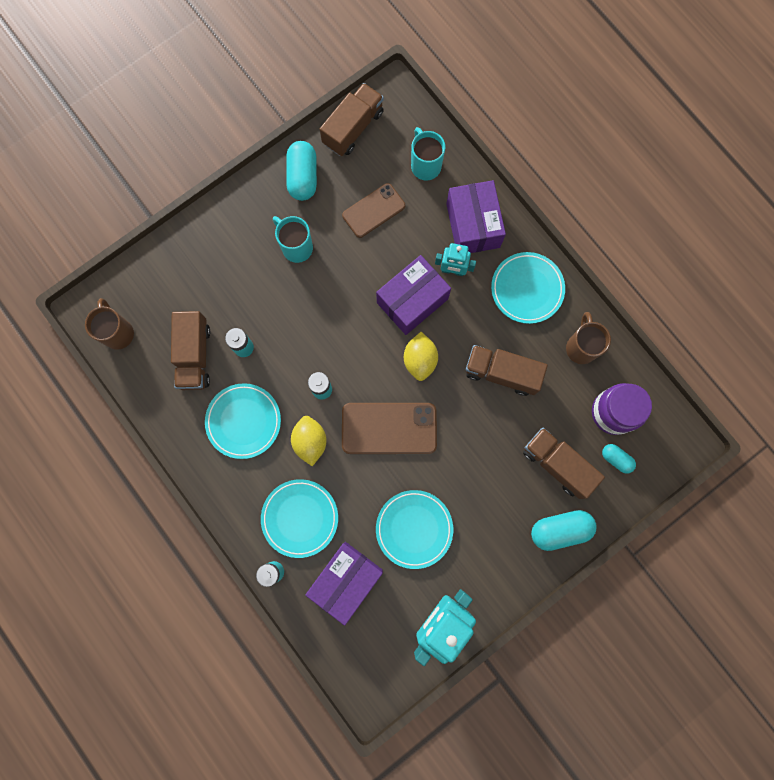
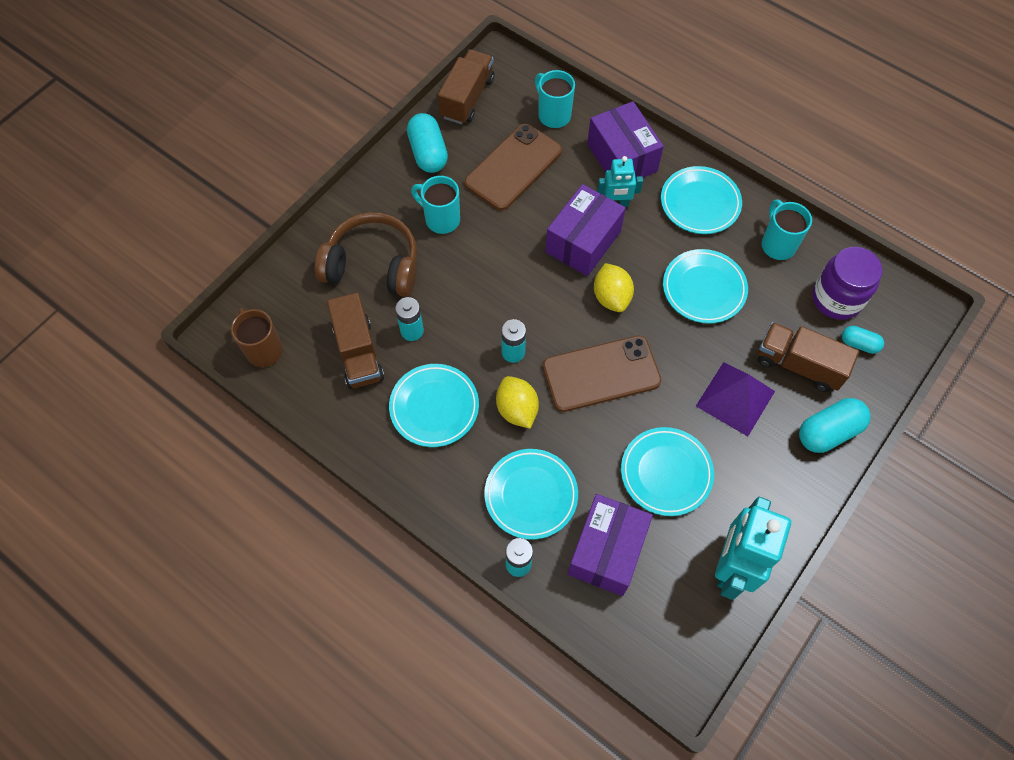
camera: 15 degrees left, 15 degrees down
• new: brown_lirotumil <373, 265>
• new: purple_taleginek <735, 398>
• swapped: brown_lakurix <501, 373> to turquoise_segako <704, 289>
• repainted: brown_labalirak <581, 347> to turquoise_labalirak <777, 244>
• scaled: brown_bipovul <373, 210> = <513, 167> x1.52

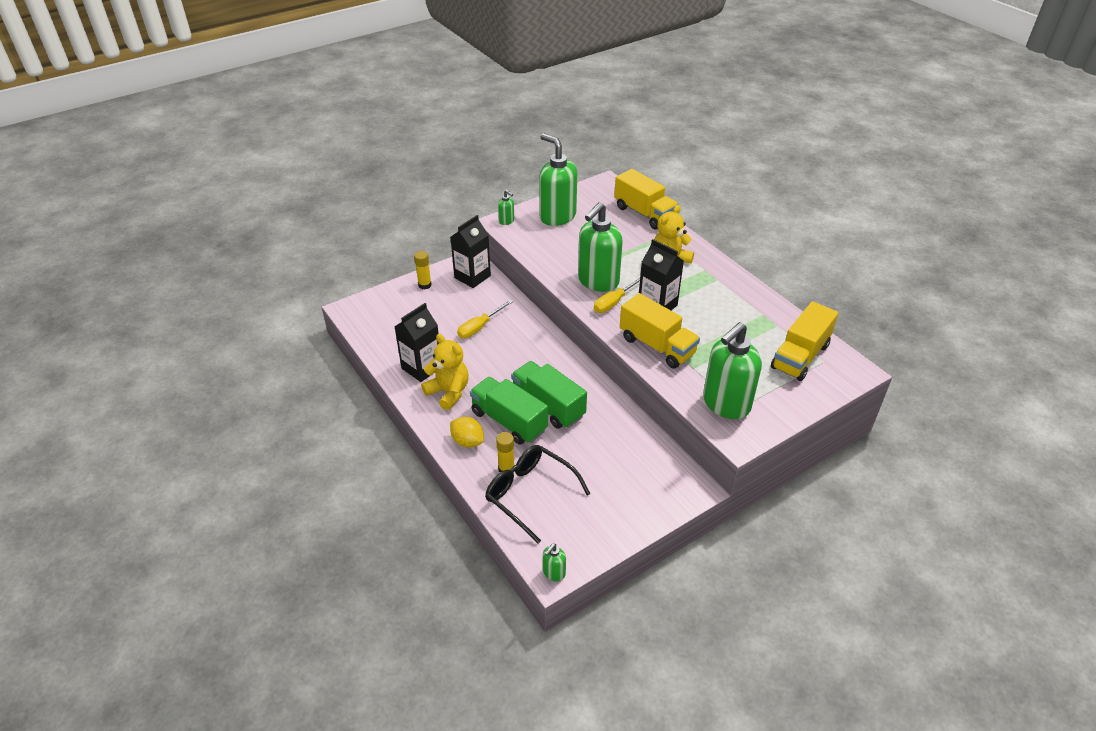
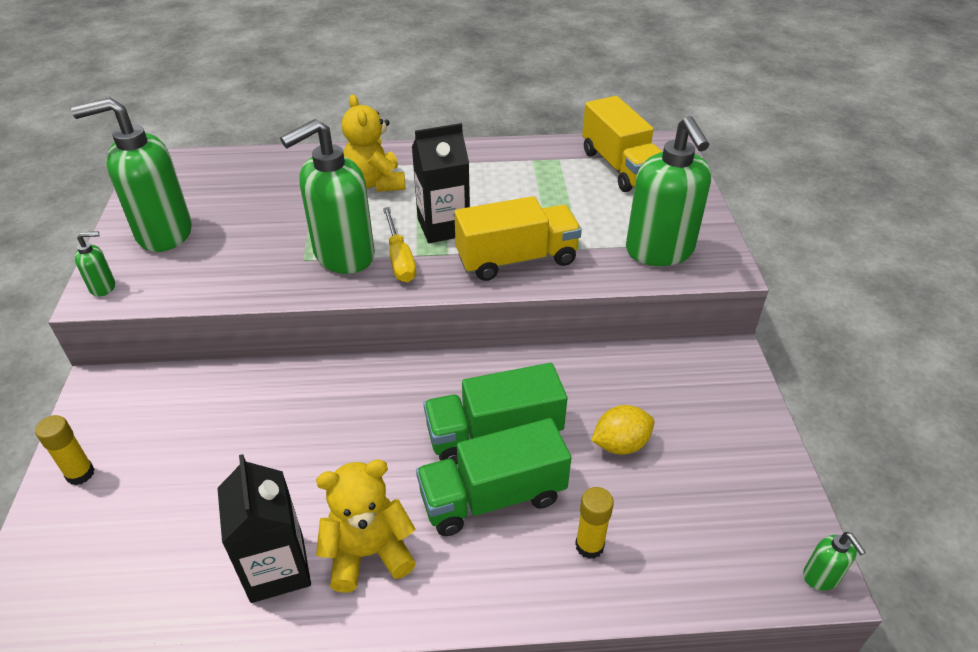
camera: 60 degrees left, 0 degrees up
• gone: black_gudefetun <472, 277>
• gone: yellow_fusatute <479, 327>
• gone: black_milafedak <530, 494>
• gone: yellow_lakurix <644, 213>
• shifted: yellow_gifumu <467, 441> to <620, 444>
• rotated: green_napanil <598, 281> = <343, 255> 75 degrees clockwise

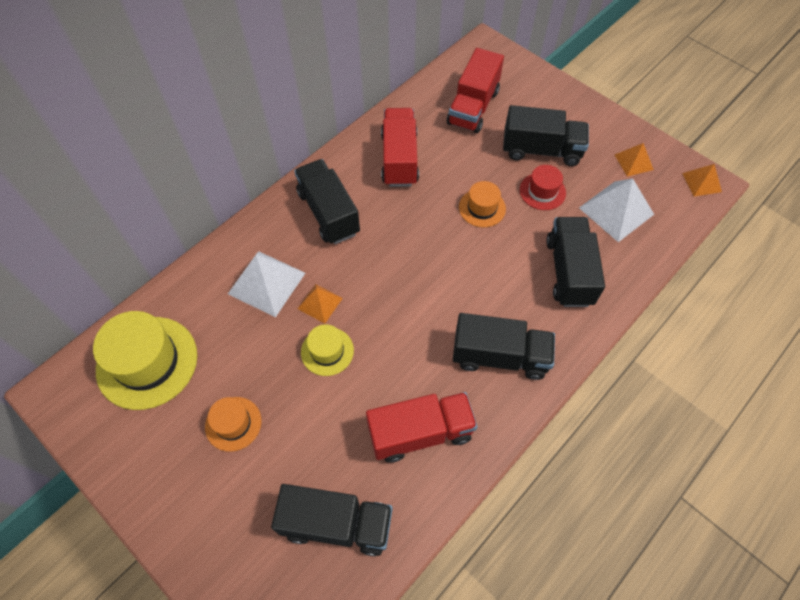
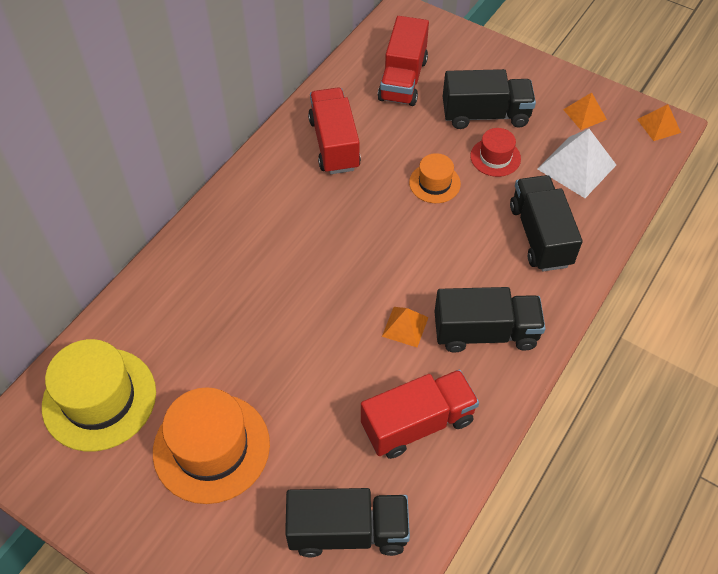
camera: 10 degrees left, 5 degrees down
• gone: white_taleginek <266, 283>
• gone: black_lakurix <328, 213>
• gone: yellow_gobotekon <327, 351>
• shifted: orange_taleginek <320, 303> to <405, 326>
• scaled: orange_gobotekon <233, 423> = <211, 447> x1.87

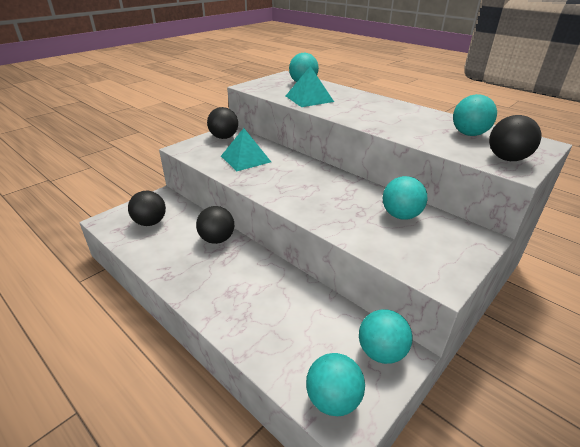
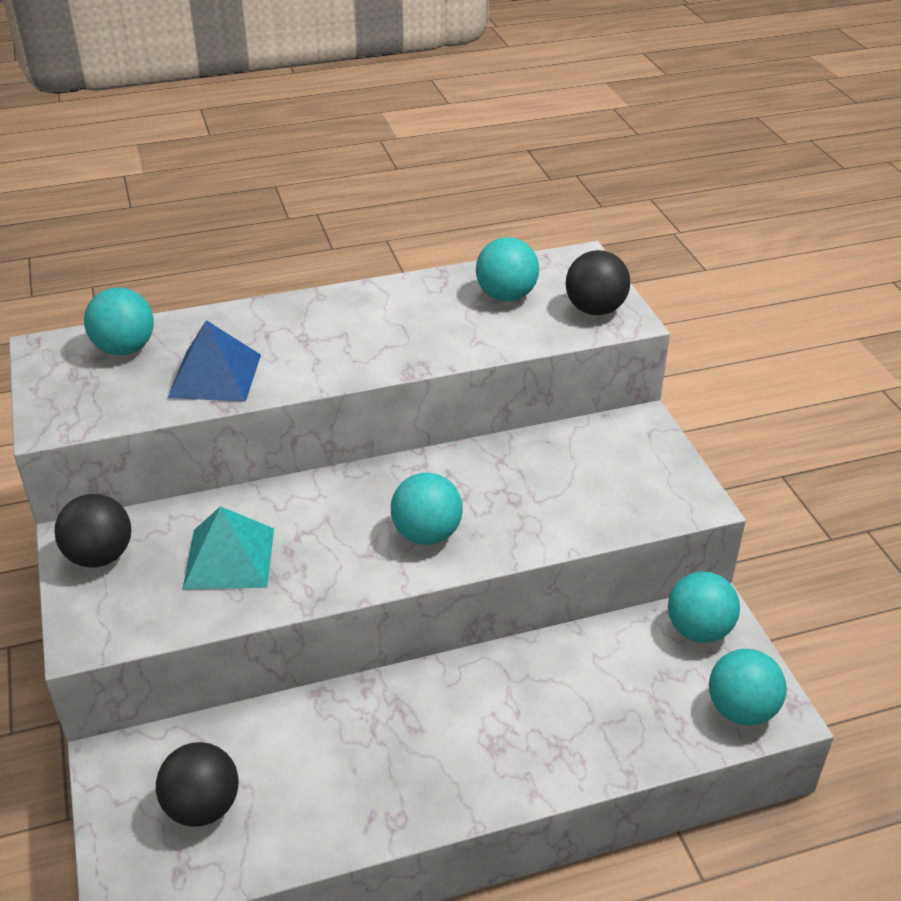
camera: 60 degrees left, 5 degrees up
• gone: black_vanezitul <217, 239>
• shifted: turquoise_vanezitul <401, 215> to <427, 534>
• repainted: turquoise_taleginek <309, 98> to blue_taleginek <215, 375>

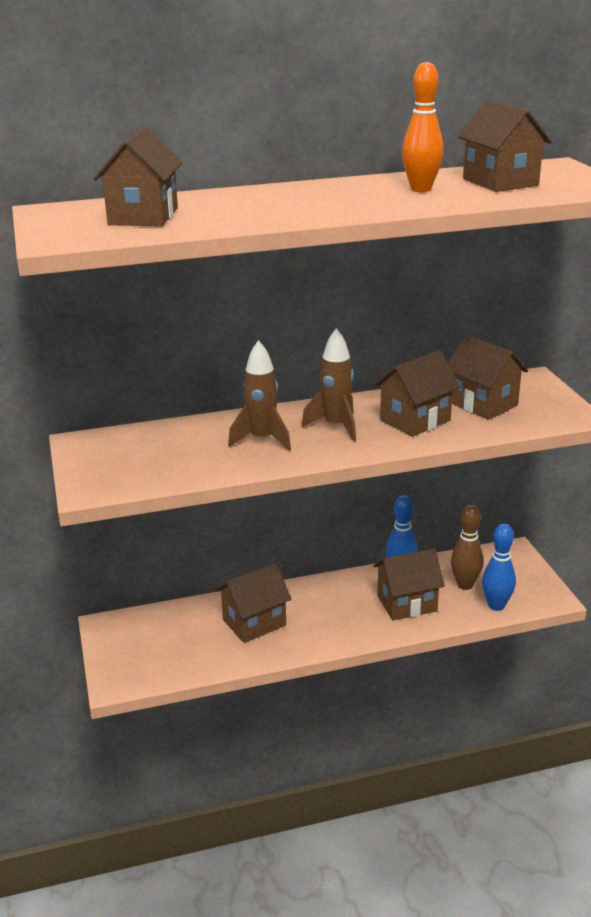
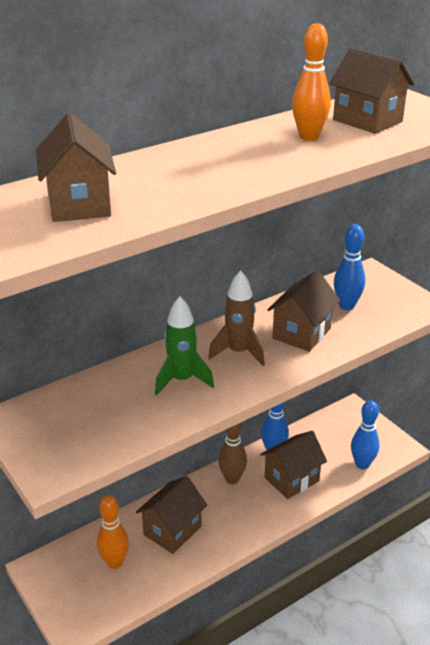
camera: 20 degrees left, 5 degrees up
• new: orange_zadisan <114, 562>
• shifted: brown_zadisan <465, 585> to <232, 479>
• swapped: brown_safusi <483, 404> to blue_zadisan <346, 306>
• repainted: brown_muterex <262, 440> to green_muterex <182, 380>

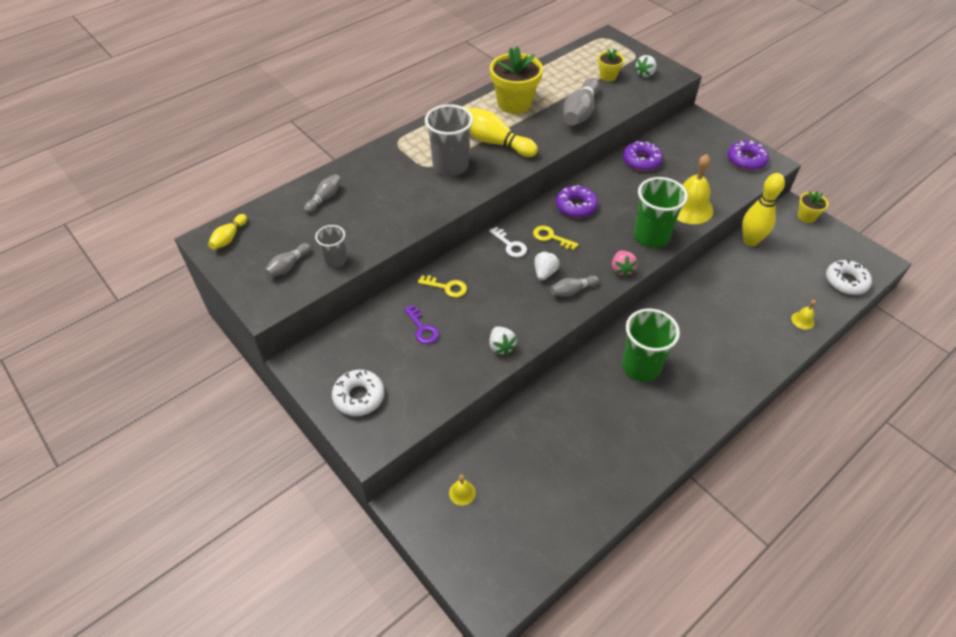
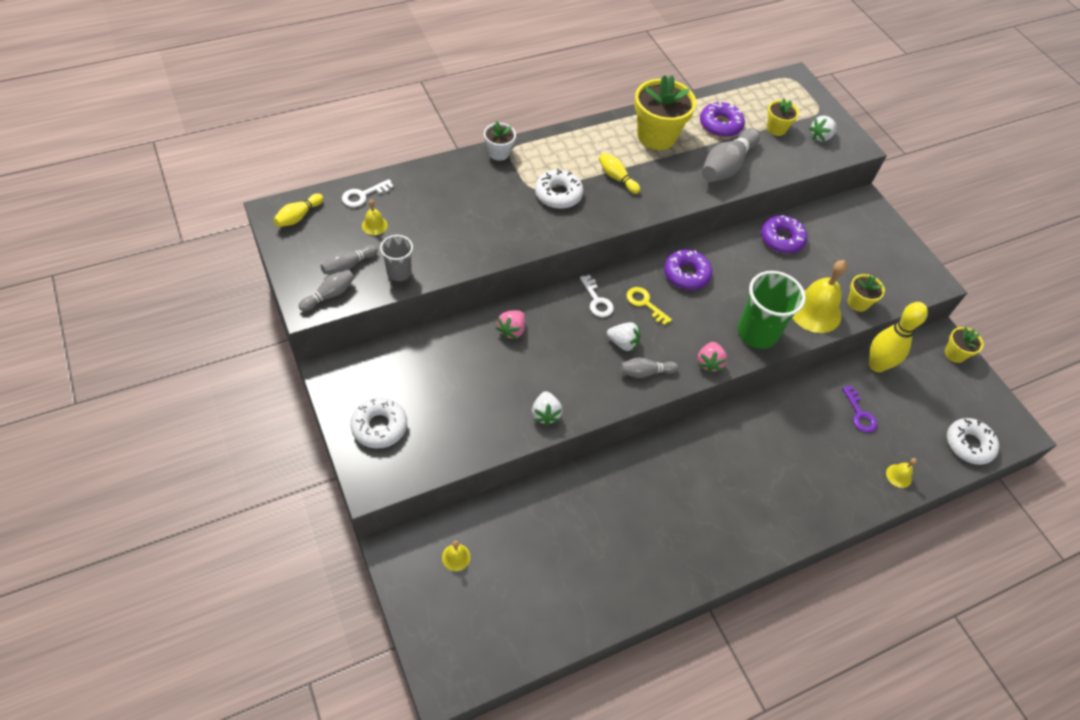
camera: 10 degrees right, 5 degrees up
• gone: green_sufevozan <641, 366>
• new: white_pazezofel <363, 195>
• new: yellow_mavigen <374, 225>
• new: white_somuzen <499, 153>
• new: yellow_somuzen <858, 303>
• shifted: grey_zadisan <325, 198> to <329, 295>
• shifted: purple_pazezofel <422, 328> to <860, 414>
• shifted: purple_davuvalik <746, 160> to <720, 125>
• swapped: yellow_pazezofel <447, 287> to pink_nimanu <511, 330>
• swapped: grey_sufevozan <450, 166> to white_davuvalik <558, 194>
• rotated: white_nimanu <545, 273> = <623, 343> 75 degrees clockwise
• scaled: yellow_zadisan <494, 142> = <617, 178> x0.55

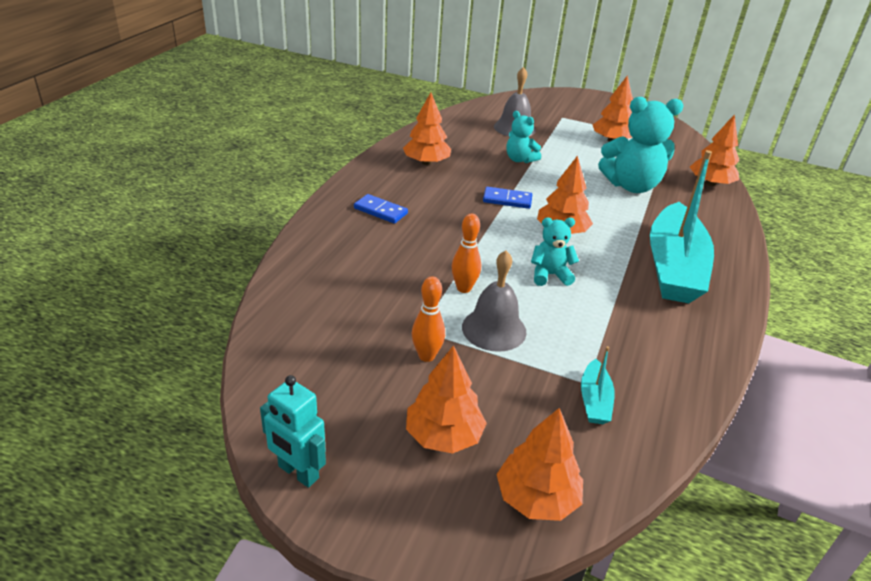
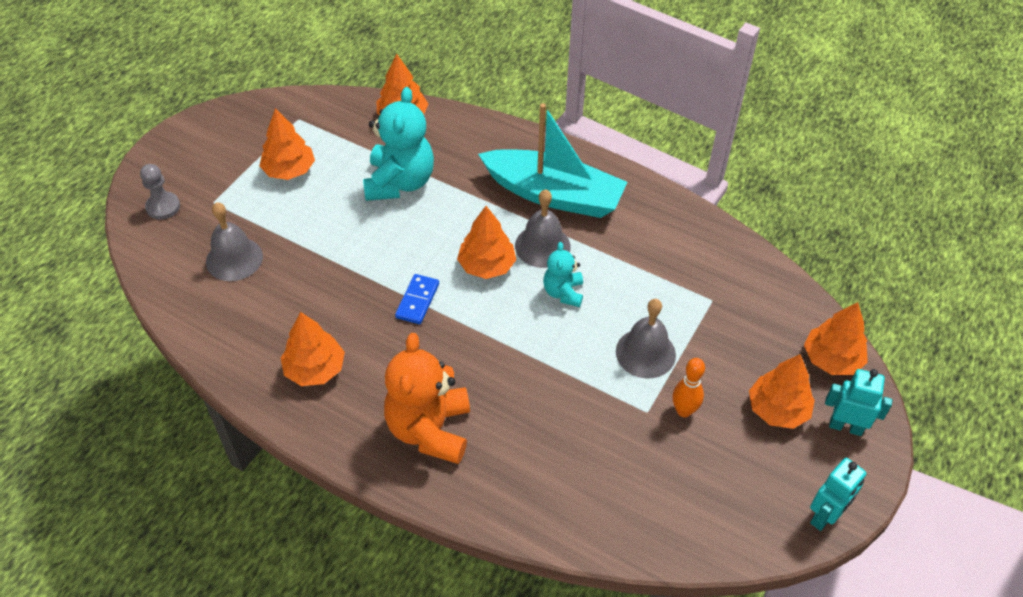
camera: 80 degrees left, 15 degrees up
• gone: orange_zadisan <464, 288>
• gone: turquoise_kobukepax <520, 159>
• gone: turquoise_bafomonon <594, 400>
• new: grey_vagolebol <163, 207>
• new: grey_mavigen <542, 246>
• new: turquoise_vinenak <845, 426>
• swapped: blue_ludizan <380, 211> to orange_kobukepax <430, 430>

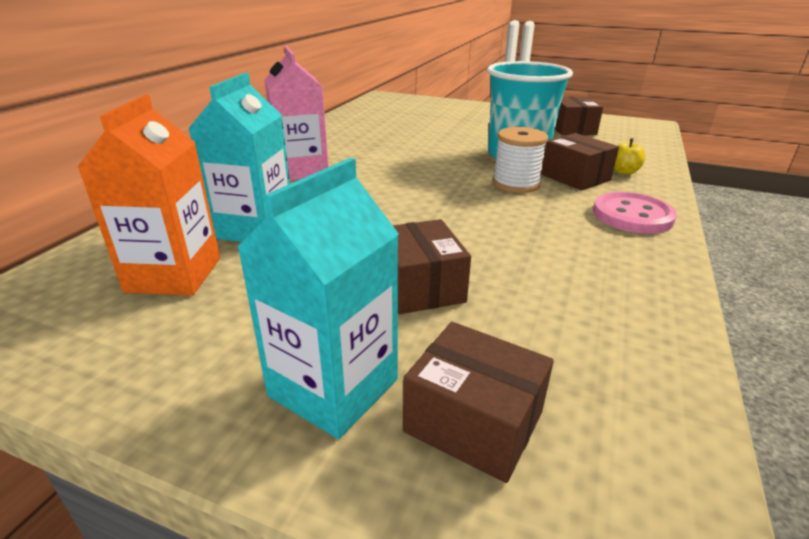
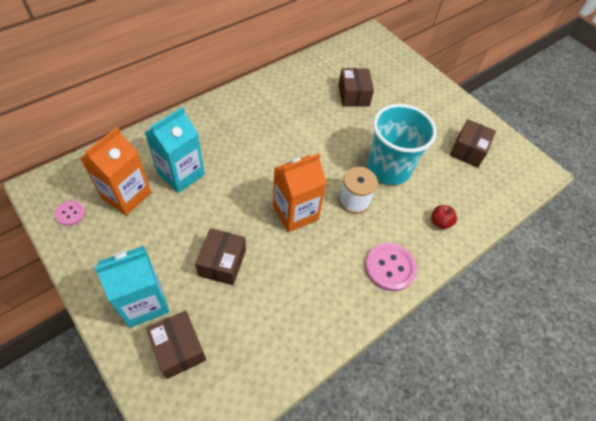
camera: 25 degrees right, 25 degrees up
• gone: pink_gudefetun <302, 171>
• new: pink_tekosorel <70, 213>
• new: orange_gudefetun <295, 213>
• shifted: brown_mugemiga <575, 177> to <353, 95>
• repainted: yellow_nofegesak <623, 172> to red_nofegesak <440, 222>

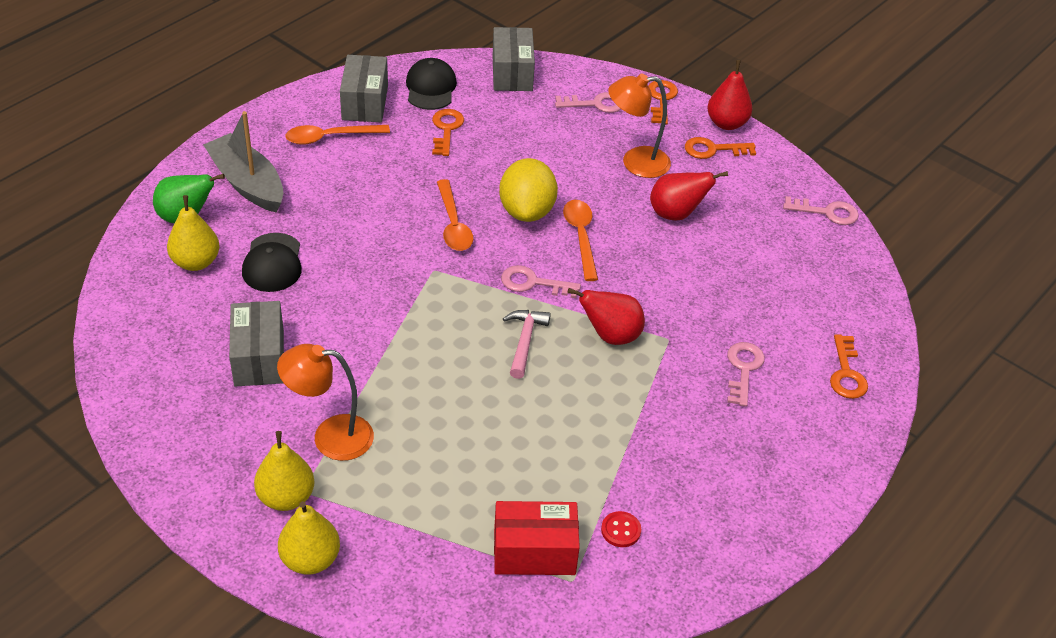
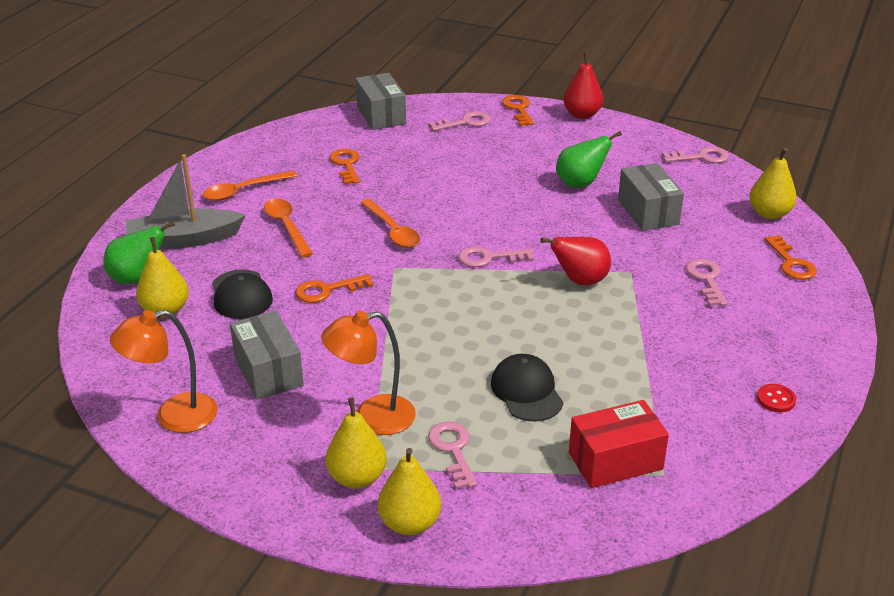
camera: 15 degrees left, 10 degrees down
• gone: yellow_gifumu <527, 211>
• gone: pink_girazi <524, 341>
• new: pink_pazezofel <453, 450>
• new: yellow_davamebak <769, 214>
• shifted: grey_mugemiga <365, 103> to <648, 212>
• shifted: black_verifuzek <430, 88> to <526, 391>
• shifted: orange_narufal <581, 237> to <287, 227>
• shifted: red_tekosorel <621, 530> to <776, 399>
• shifted: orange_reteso <635, 162> to <174, 416>
• shifted: orange_pazezofel <713, 149> to <327, 290>
• repainted: red_davamebak <676, 214> to green_davamebak <580, 183>
• rotated: grey_bafomonon <247, 183> = <183, 240> 45 degrees counterclockwise

